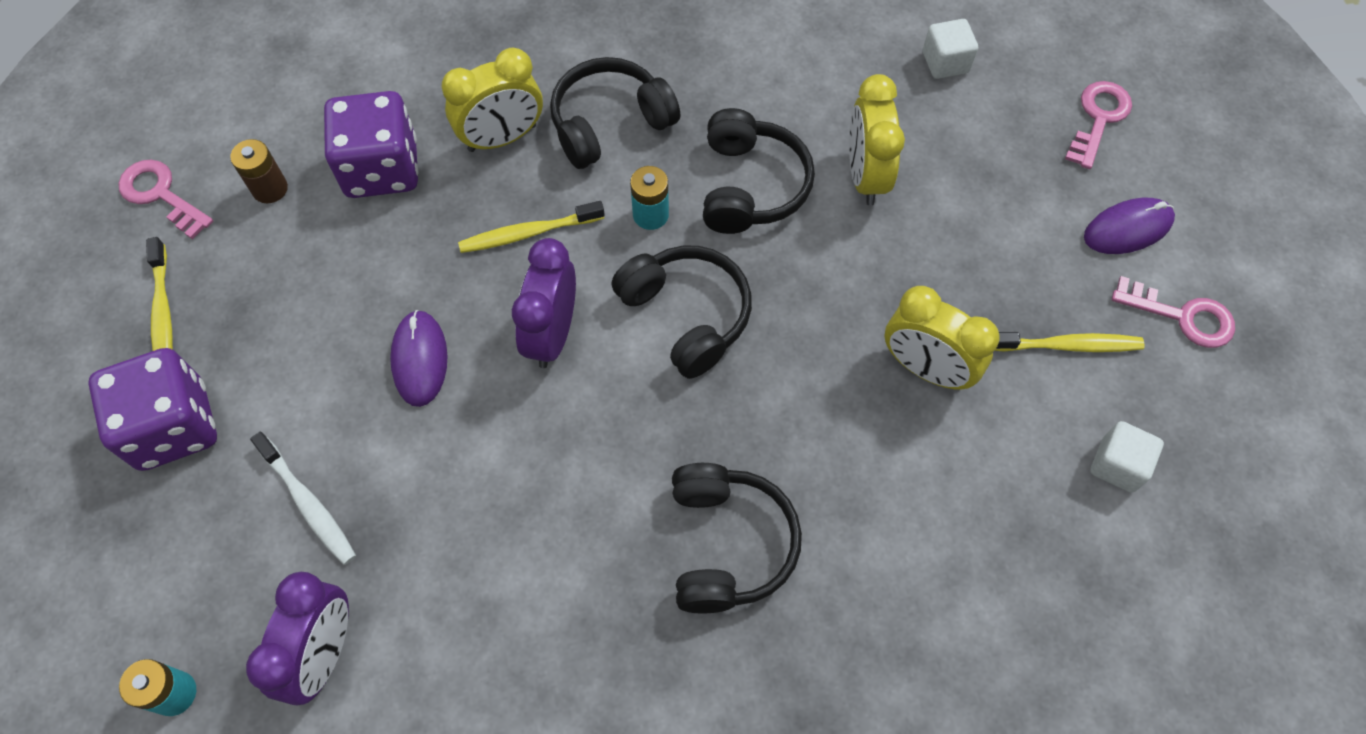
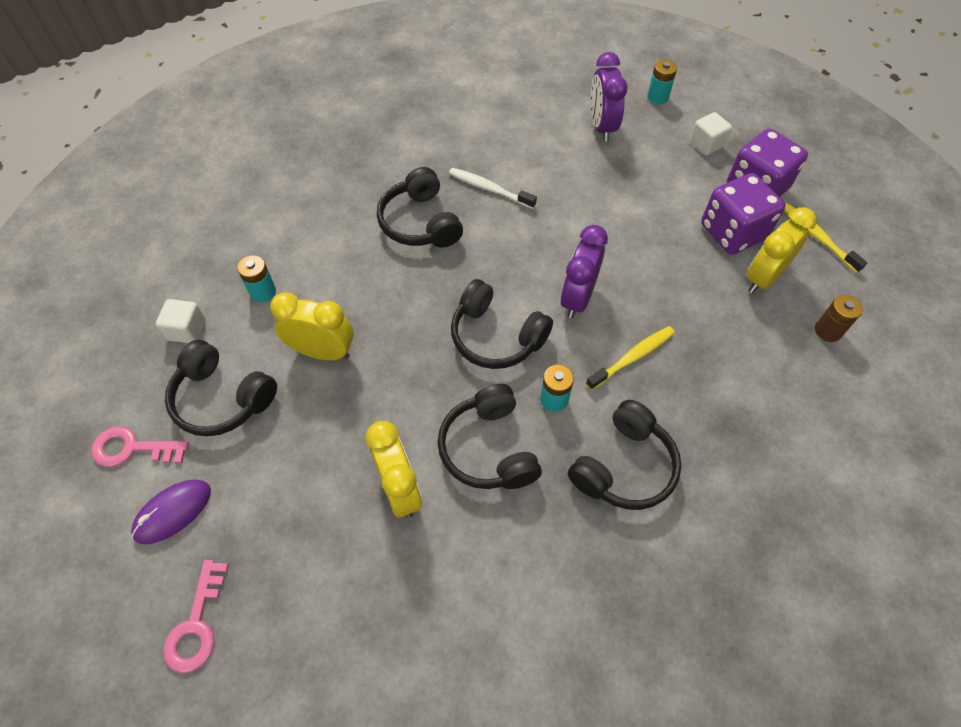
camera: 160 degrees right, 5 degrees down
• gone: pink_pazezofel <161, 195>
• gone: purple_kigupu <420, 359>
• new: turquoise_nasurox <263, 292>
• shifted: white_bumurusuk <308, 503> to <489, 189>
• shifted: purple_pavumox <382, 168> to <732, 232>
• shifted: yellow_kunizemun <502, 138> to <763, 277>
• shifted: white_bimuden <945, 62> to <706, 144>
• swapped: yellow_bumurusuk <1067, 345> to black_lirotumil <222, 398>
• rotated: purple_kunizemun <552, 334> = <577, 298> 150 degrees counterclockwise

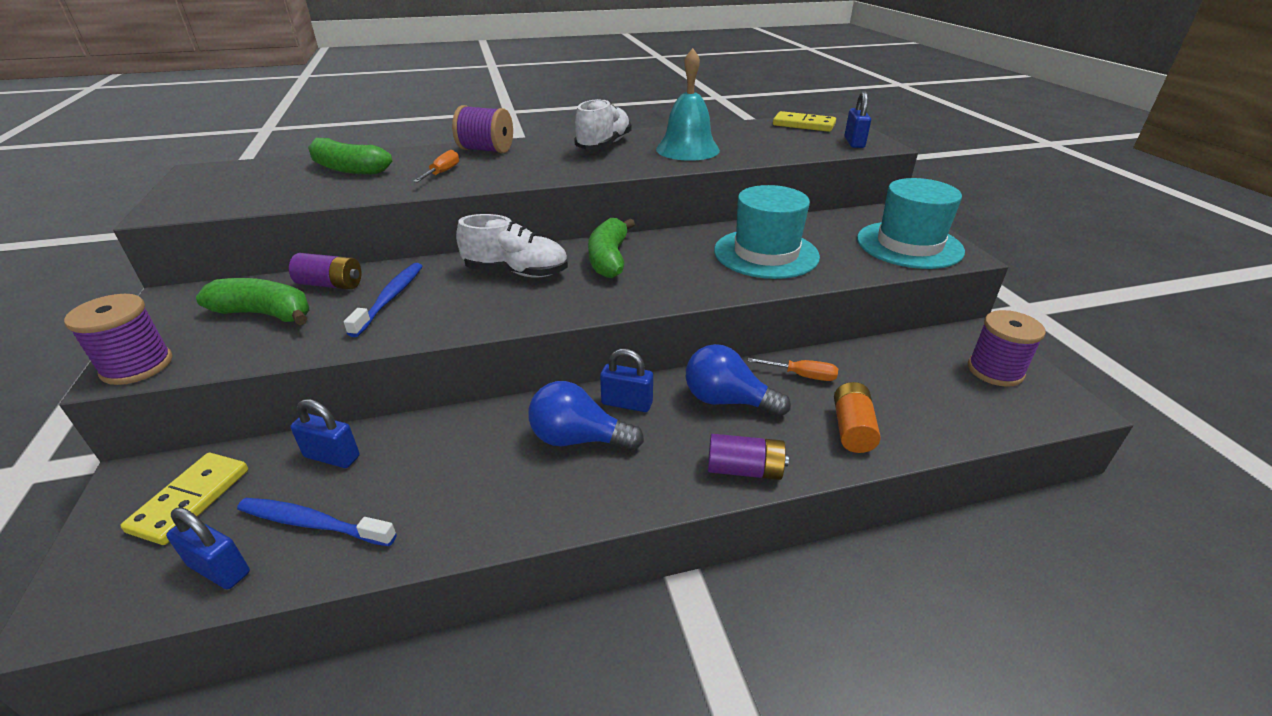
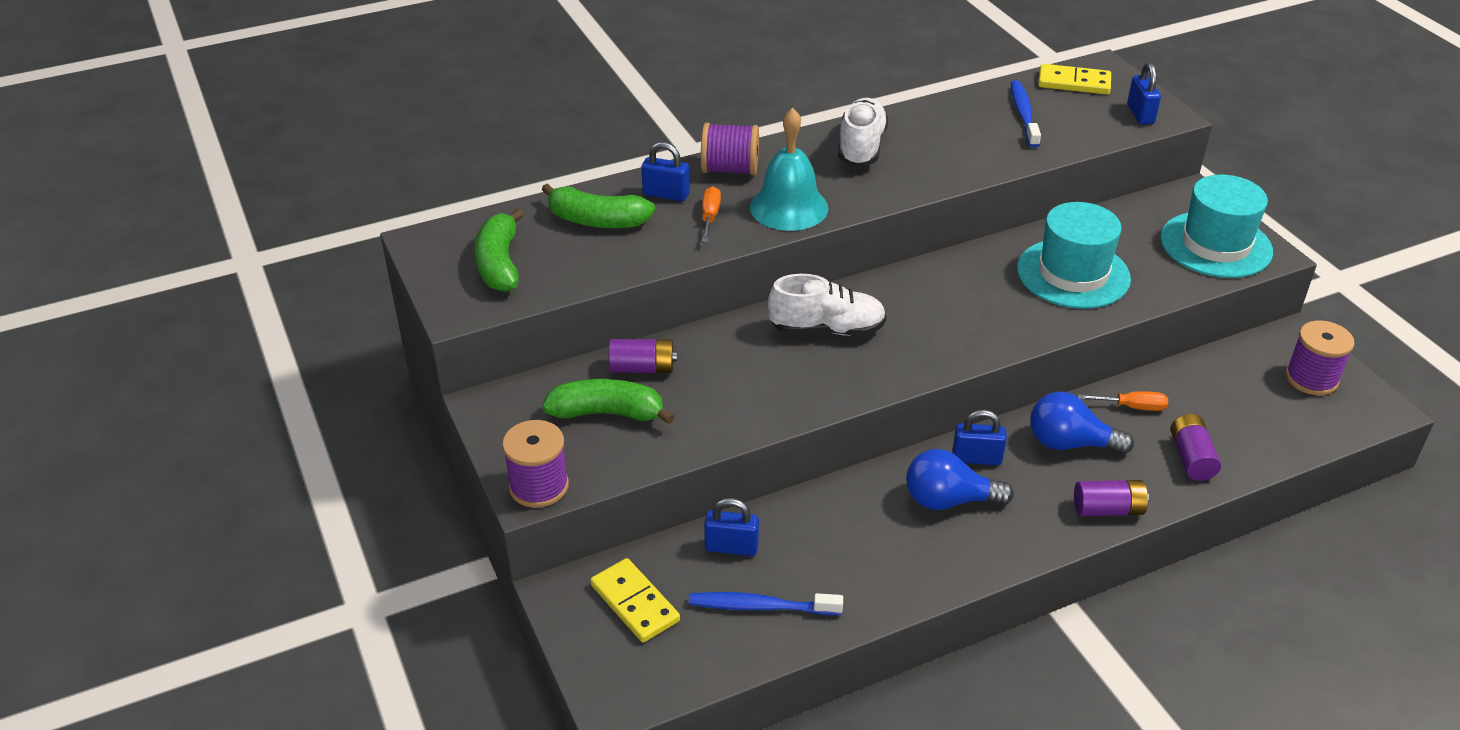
camera: 10 degrees left, 5 degrees up
• shifted: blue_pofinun <219, 569> to <666, 194>
• shifted: blue_bumurusuk <390, 298> to <1023, 114>
• shifted: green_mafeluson <609, 259> to <499, 264>
• shifted: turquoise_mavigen <687, 149> to <789, 207>
• repainted: orange_nasurox <852, 429> to purple_nasurox <1191, 458>
• rotated: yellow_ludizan <191, 500> = <635, 603> 45 degrees counterclockwise

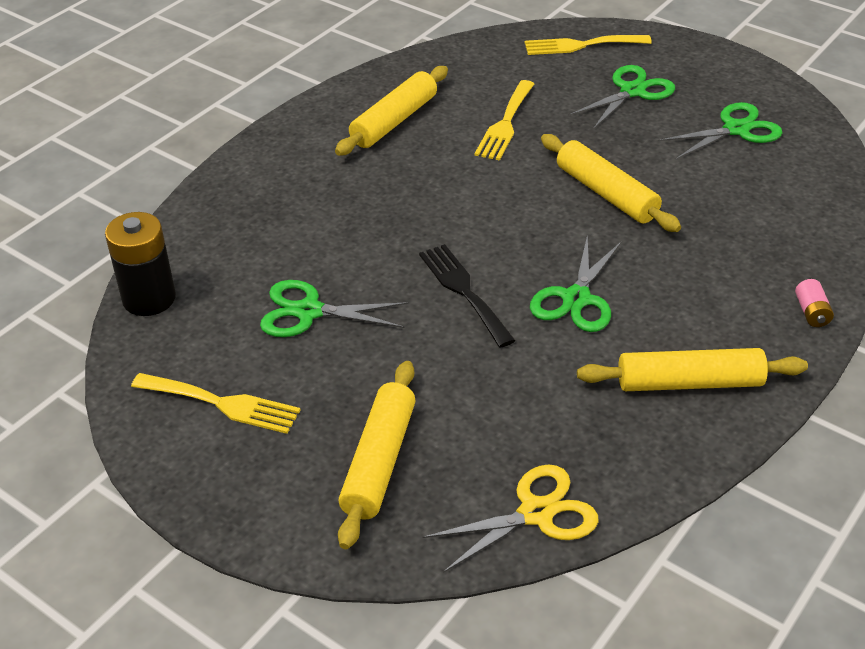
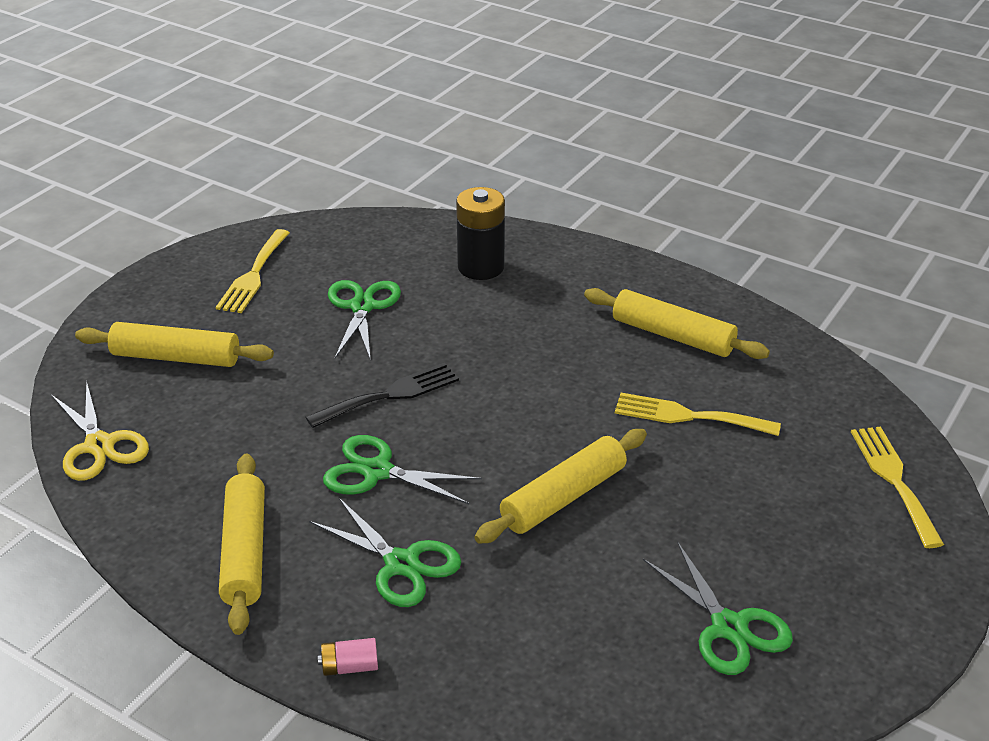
camera: 85 degrees right, 5 degrees down
• shifted: black_nasurox <149, 298> to <481, 267>
• shifted: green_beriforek <632, 91> to <401, 564>

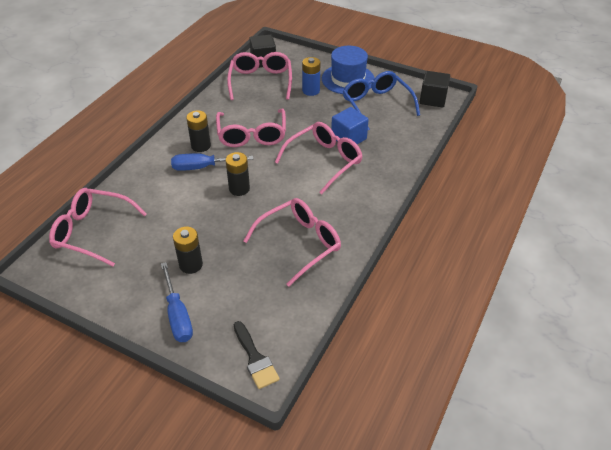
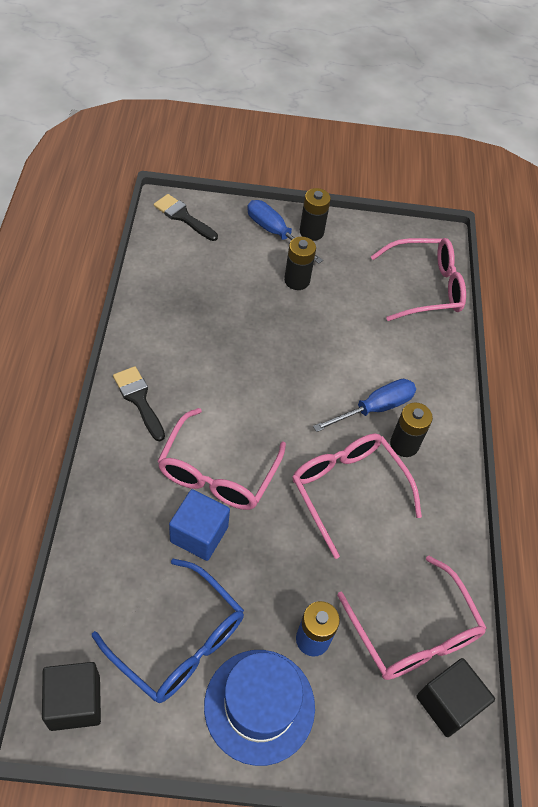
camera: 150 degrees right, 10 degrees up
• gone: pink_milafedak <300, 243>
• new: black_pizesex <139, 399>
• shifted: black_nasurox <239, 189> to <311, 232>

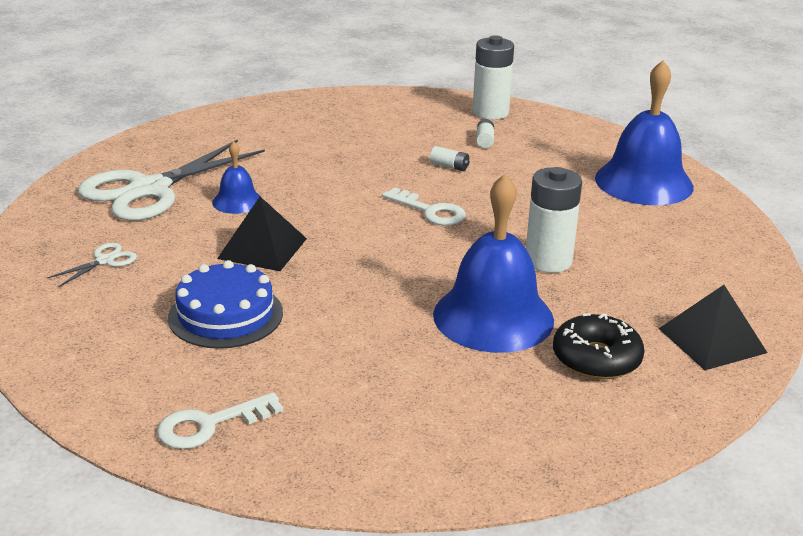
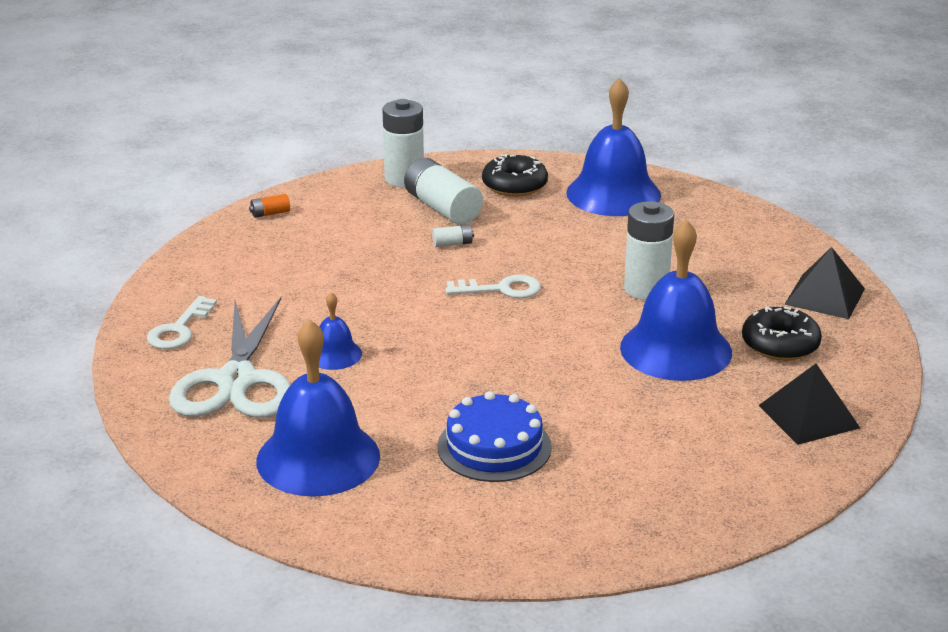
camera: 40 degrees left, 0 degrees up
• new: orange_nasurox <270, 213>
• new: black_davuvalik <514, 185>
• shifted: white_pazezofel <210, 425> to <179, 329>
• shifted: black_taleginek <262, 248> to <808, 416>
• swapped: white_beriforek <105, 261> to blue_mavigen <318, 458>
• scaled: white_nasurox <484, 141> = <442, 208> x2.25

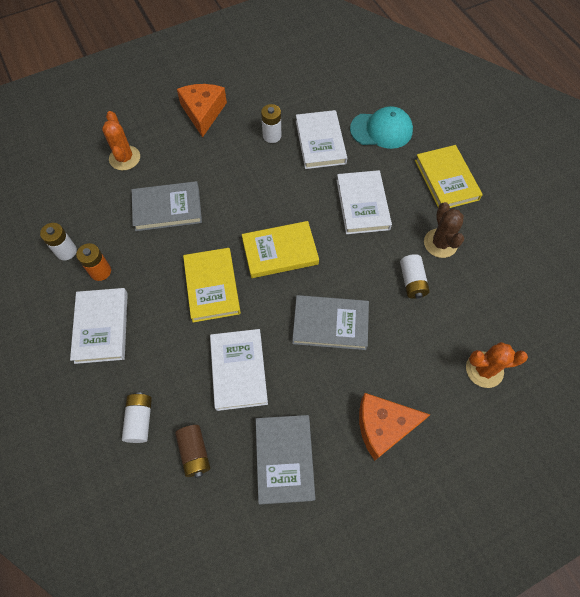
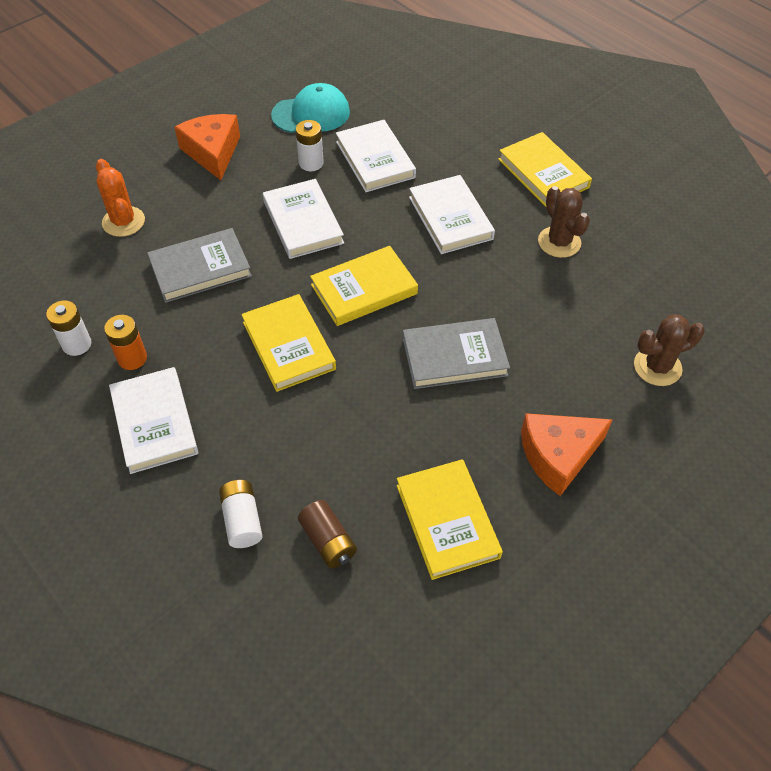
camera: 15 degrees left, 10 degrees down
• gone: white_nasurox <412, 281>
• shifted: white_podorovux <238, 370> to <303, 222>
• shifted: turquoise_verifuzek <381, 130> to <311, 114>
• repainted: grey_podorovux <284, 459> to yellow_podorovux <447, 521>
• repainted: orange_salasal <484, 369> to brown_salasal <657, 367>

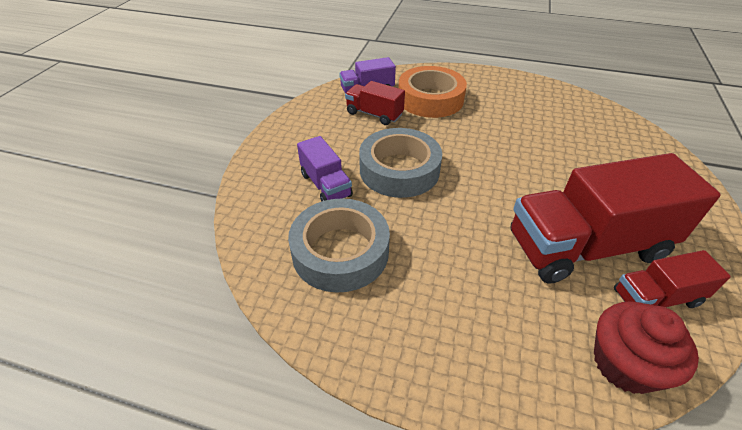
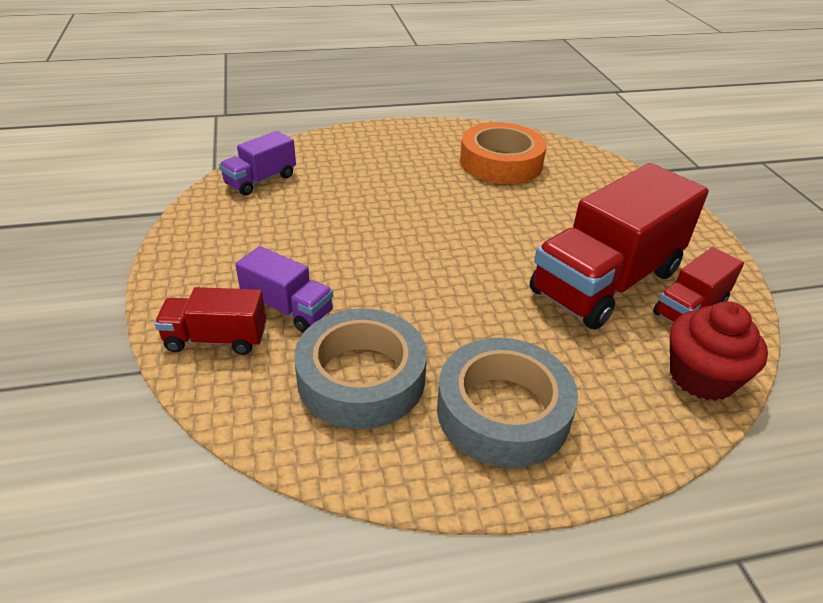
camera: 30 degrees left, 5 degrees down
• shifted: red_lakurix <374, 114> to <216, 339>
• shifted: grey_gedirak <399, 170> to <503, 411>
• shifted: orange_gedirak <430, 99> to <501, 163>

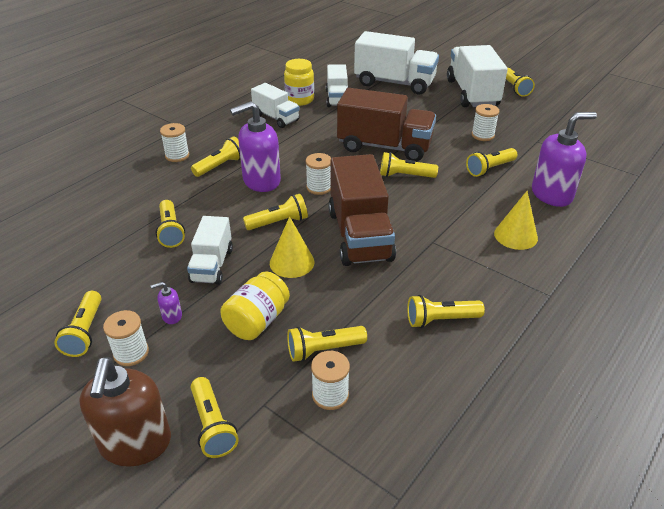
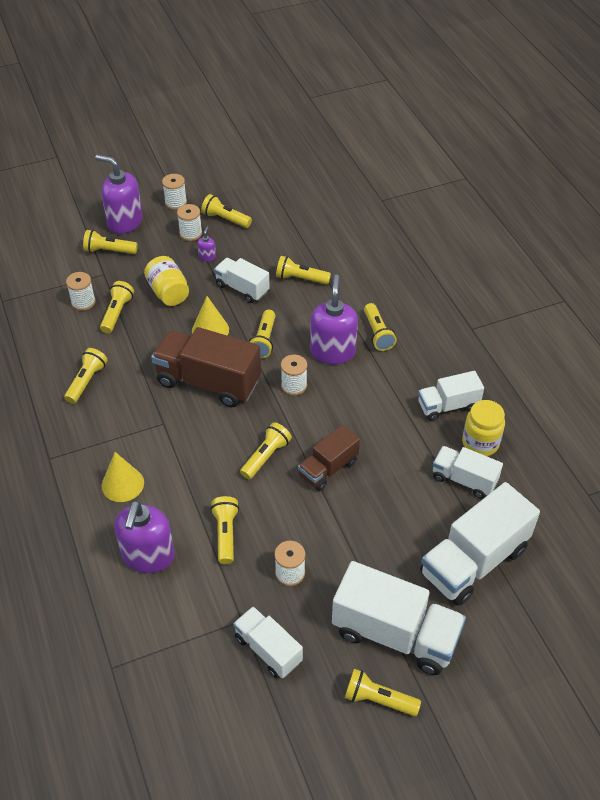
camera: 120 degrees right, 10 degrees up
• new: white_lakurix <268, 649>
• shifted: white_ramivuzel <177, 156> to <176, 203>
• repainted: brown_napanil <135, 443> to purple_napanil <125, 222>
• scaled: brown_lakurix <384, 147> = <328, 468> x0.58

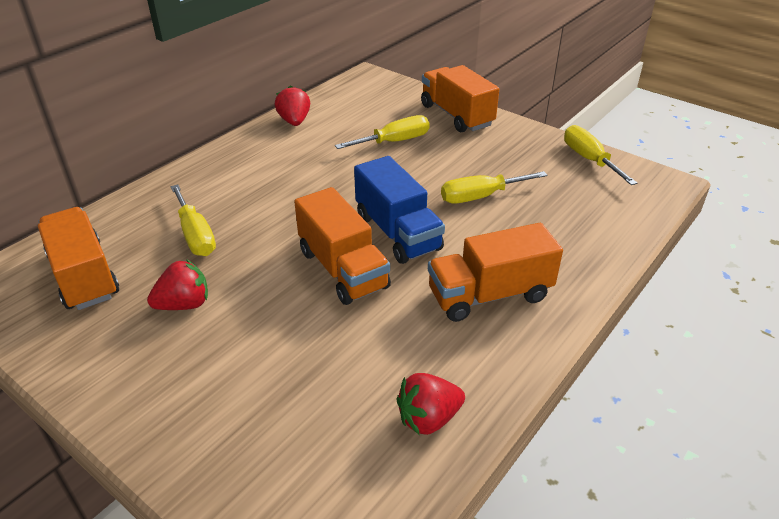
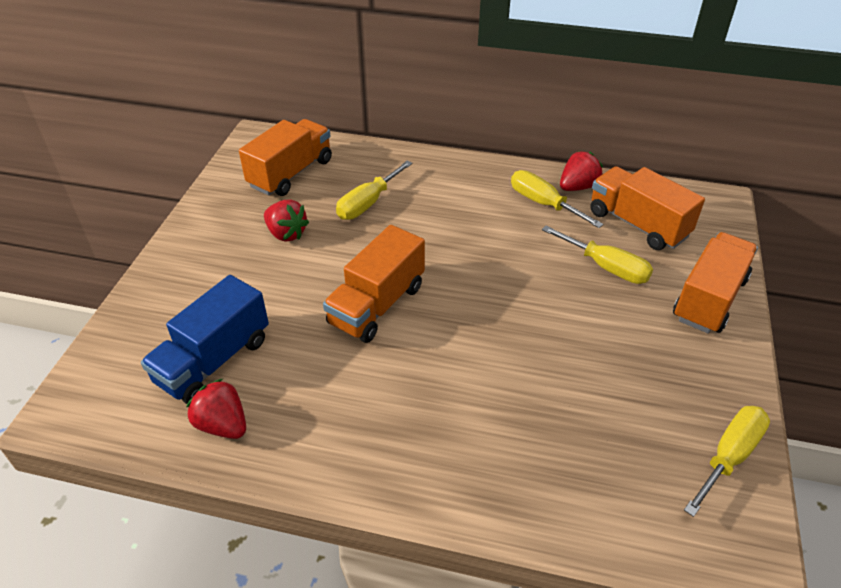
camera: 65 degrees right, 5 degrees up
• shifted: blue_lakurix <397, 232> to <214, 360>
• shifted: orange_lakurix <489, 295> to <637, 224>
• shifted: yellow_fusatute <480, 196> to <543, 203>

